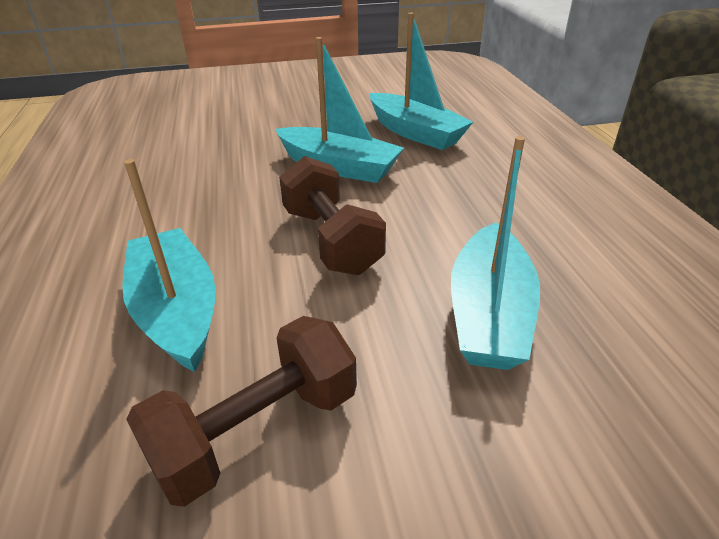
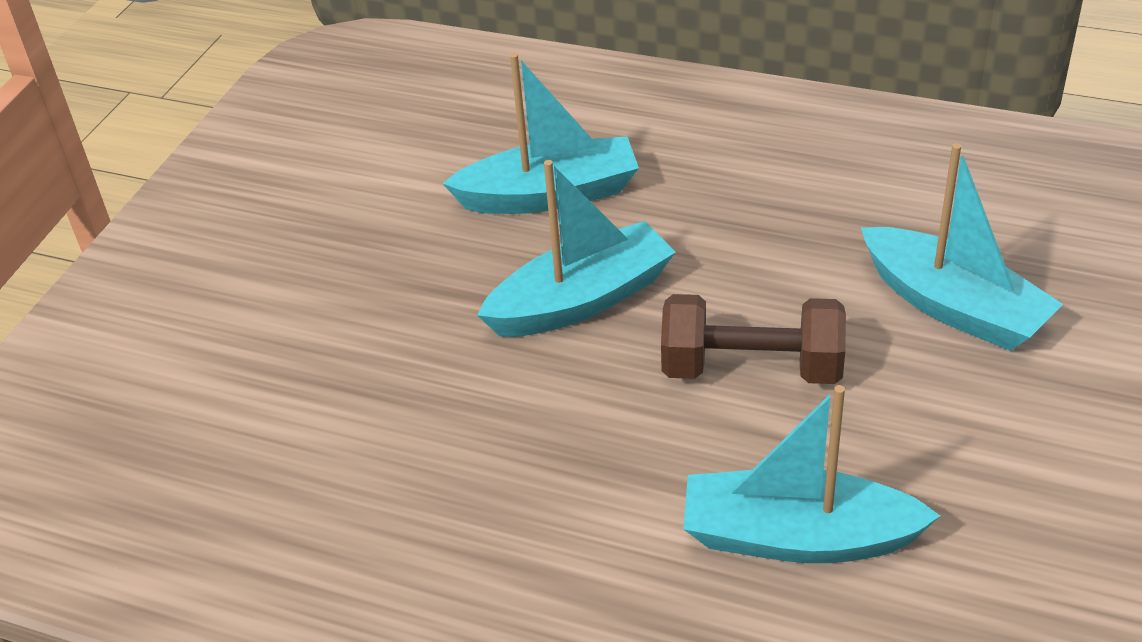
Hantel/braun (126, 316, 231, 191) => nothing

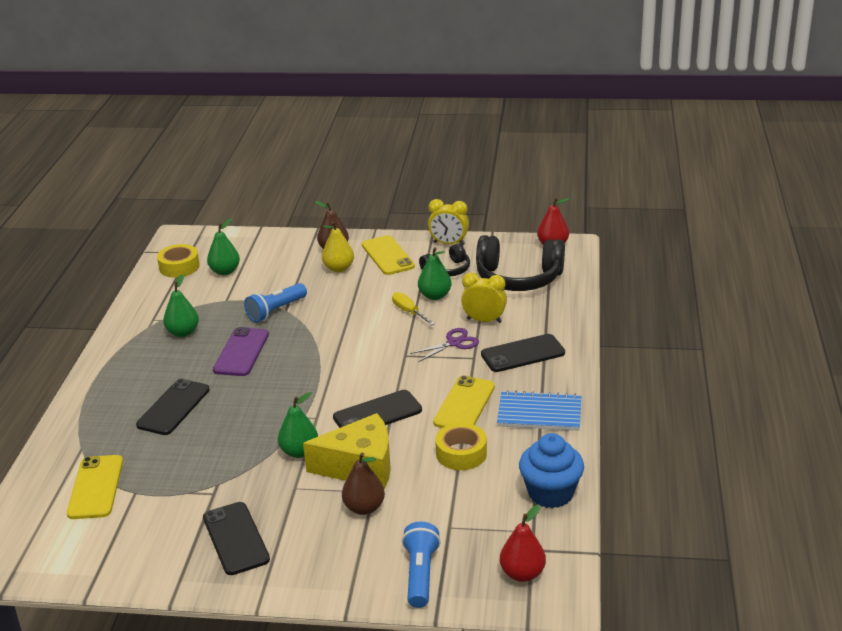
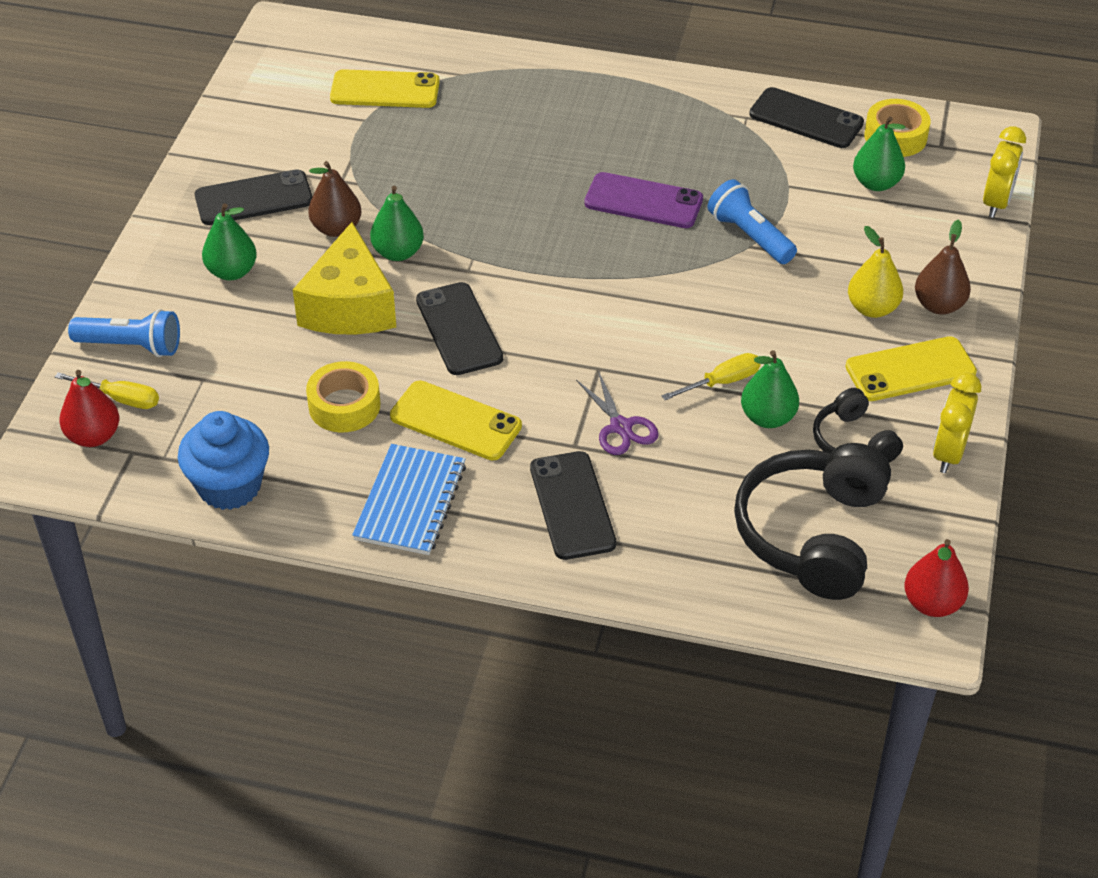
nothing => Schraubenzieher/gelb (55, 372, 104, 37)
Handy/schwarz (136, 379, 74, 56) => Handy/schwarz (749, 87, 115, 61), moved
Birne/grün (163, 274, 36, 63) => Birne/grün (202, 203, 55, 77), moved
Birne/braun (342, 453, 43, 62) => Birne/braun (308, 161, 53, 76), moved
Wecker/gelb (461, 272, 46, 51) => Wecker/gelb (983, 126, 43, 92), moved

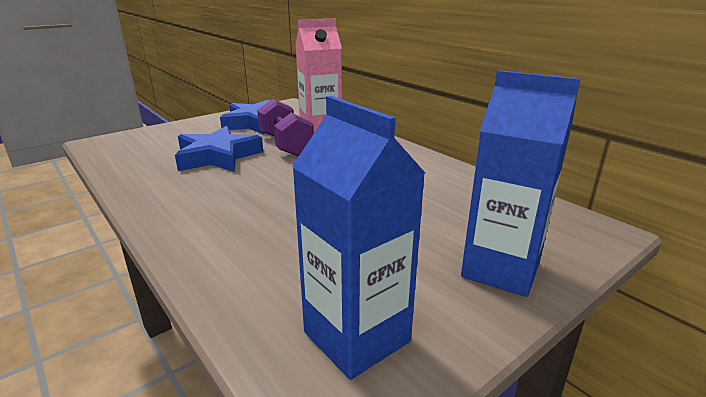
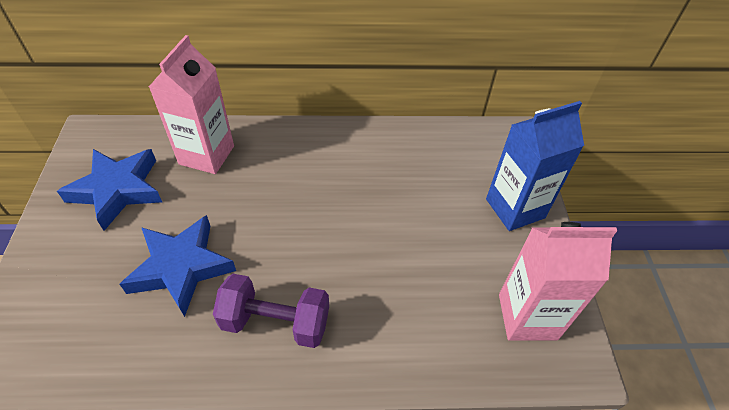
Hantel/lila (257, 99, 57, 57) => Hantel/lila (213, 274, 116, 74), moved
Getränkekarton/blau (292, 96, 133, 284) => Getränkekarton/rosa (499, 222, 118, 119)

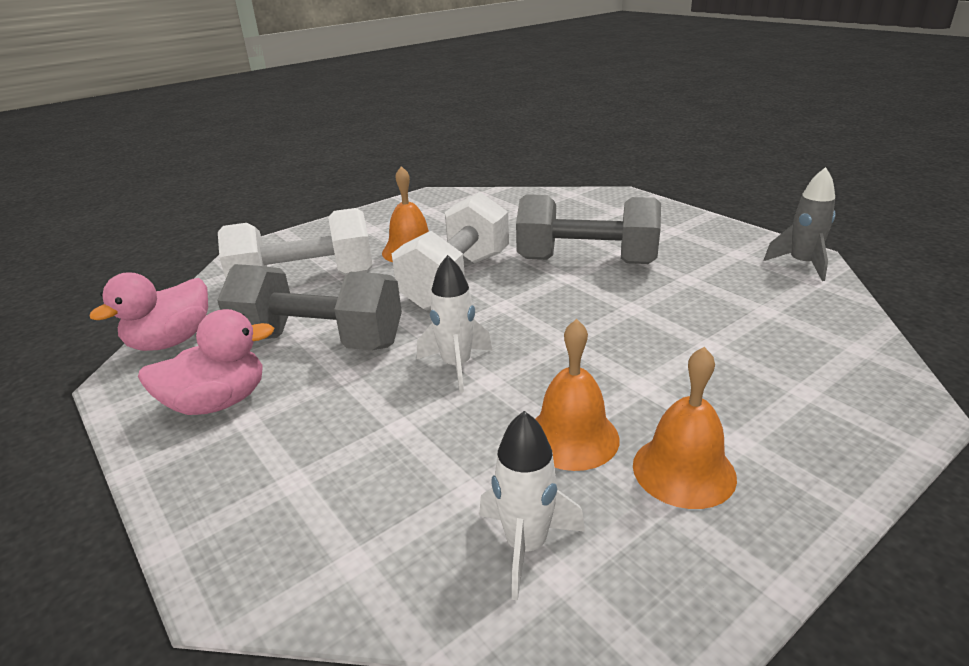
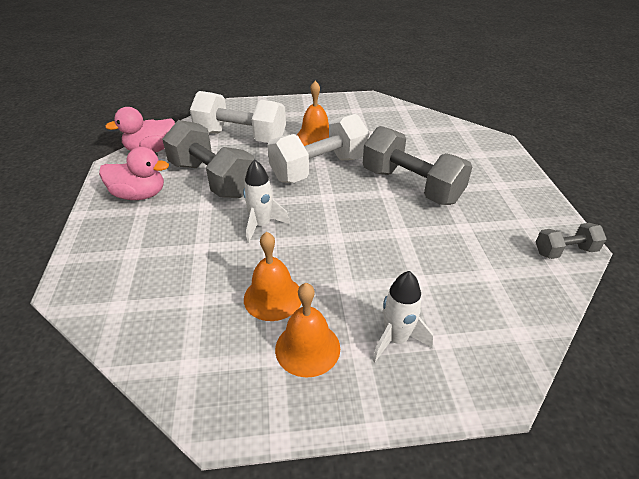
Rakete/weiß (479, 411, 106, 190) => Rakete/weiß (372, 271, 61, 91), moved
Rakete/grau (764, 167, 71, 114) => Hantel/grau (536, 223, 70, 36)

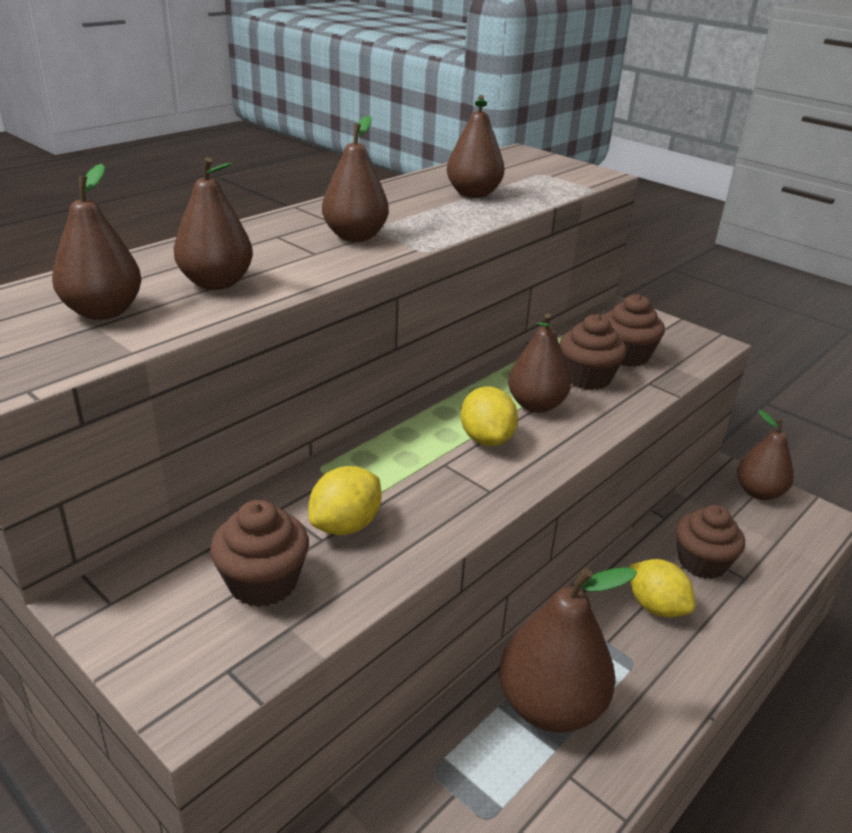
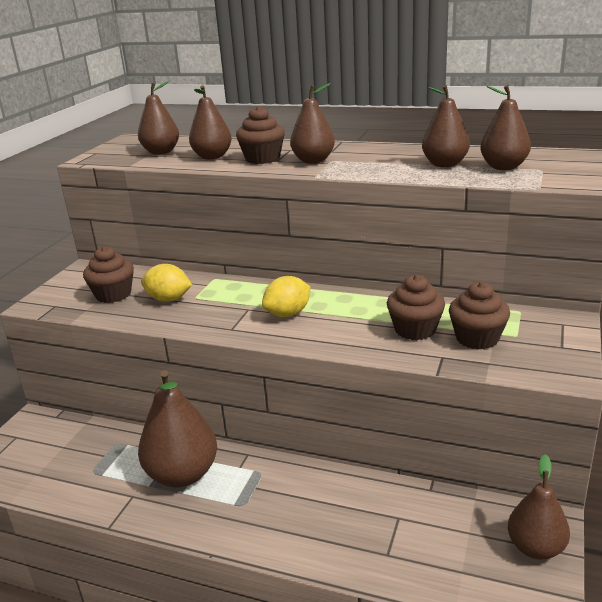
Zitrone/gelb (630, 559, 65, 58) => nothing
Birne/braun (508, 313, 63, 100) => Birne/braun (480, 85, 51, 85), moved
Muffin/braun (676, 505, 69, 74) => Muffin/braun (236, 106, 49, 58), moved

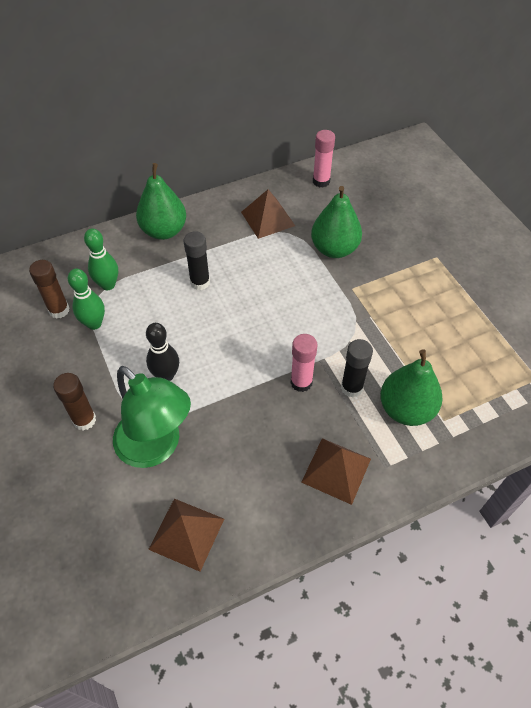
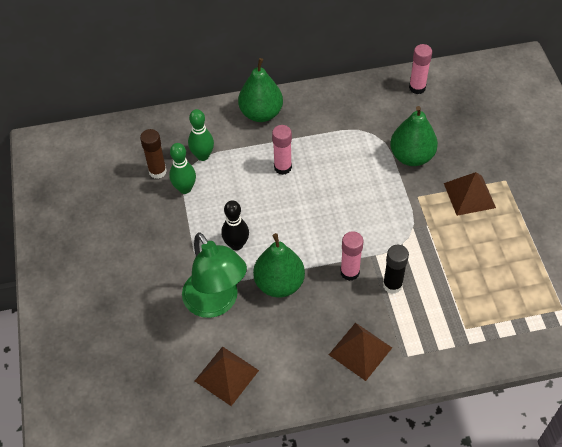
Klebestift/braun (53, 373, 43, 58) => nothing
Pyramide/braun (241, 189, 54, 50) => Pyramide/braun (444, 172, 52, 44), moved
Birne/grün (380, 349, 63, 77) => Birne/grün (253, 233, 52, 64), moved
Klebestift/schwarz (184, 231, 26, 59) => Klebestift/rosa (272, 125, 20, 50)

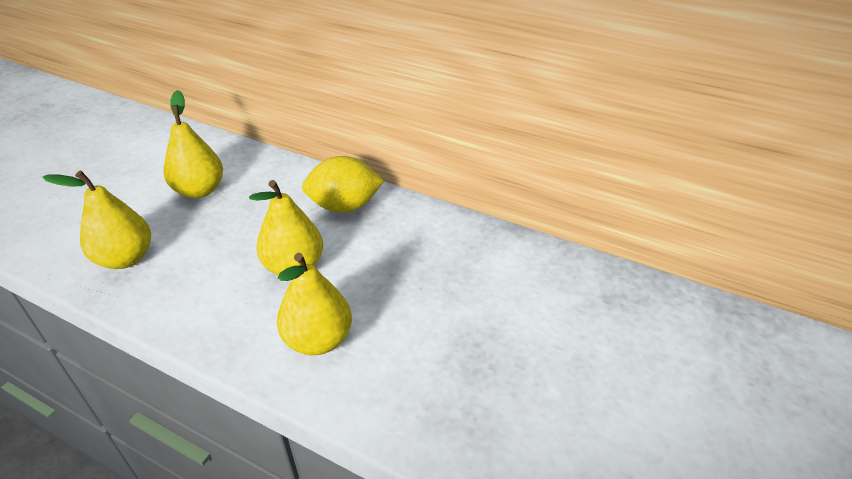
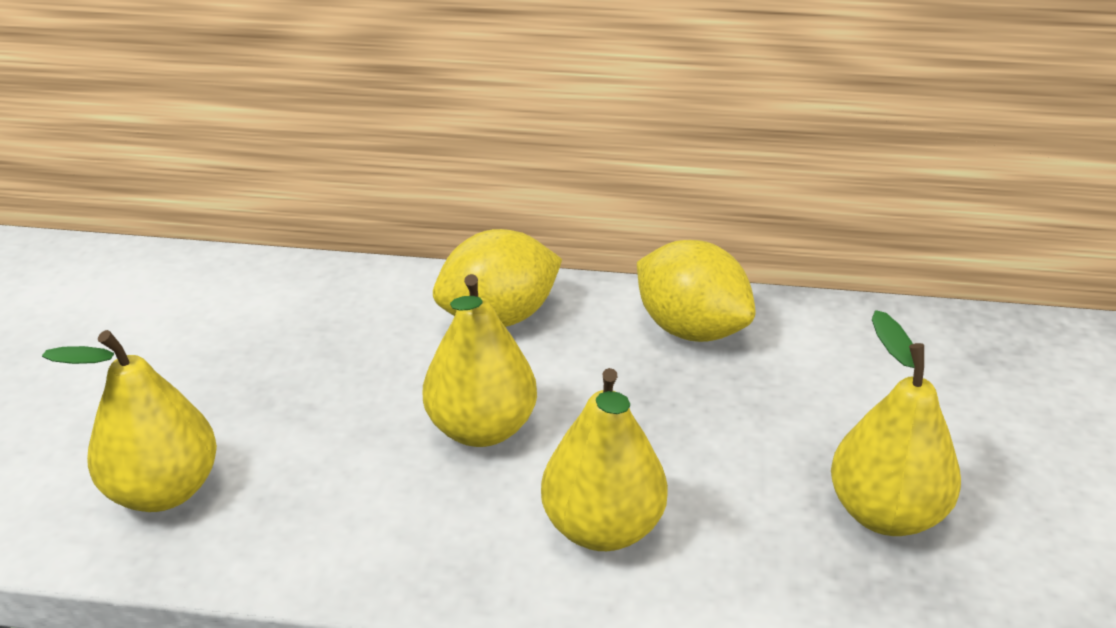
nothing => Zitrone/gelb (637, 240, 119, 102)
Birne/gelb (164, 90, 59, 108) => Birne/gelb (831, 310, 130, 226), moved

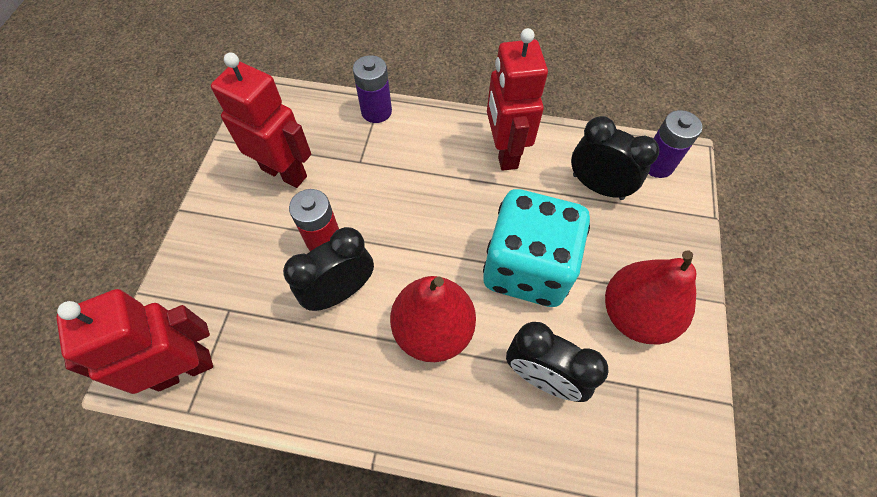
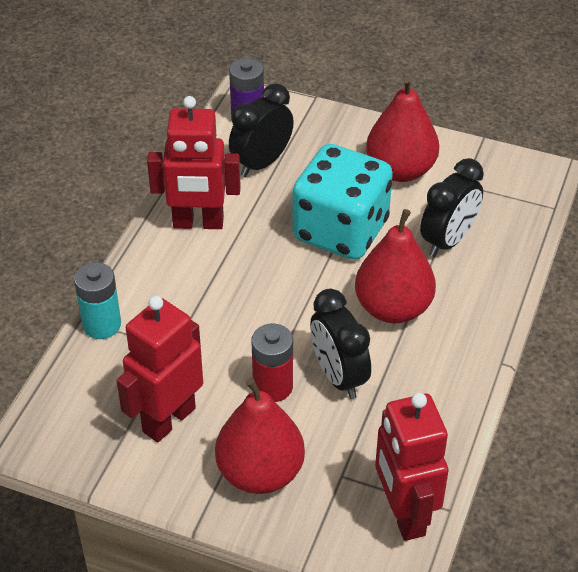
nothing => Birne/rot (215, 378, 90, 116)
Batterie/lila (353, 55, 39, 68) => Batterie/türkis (74, 262, 47, 77)

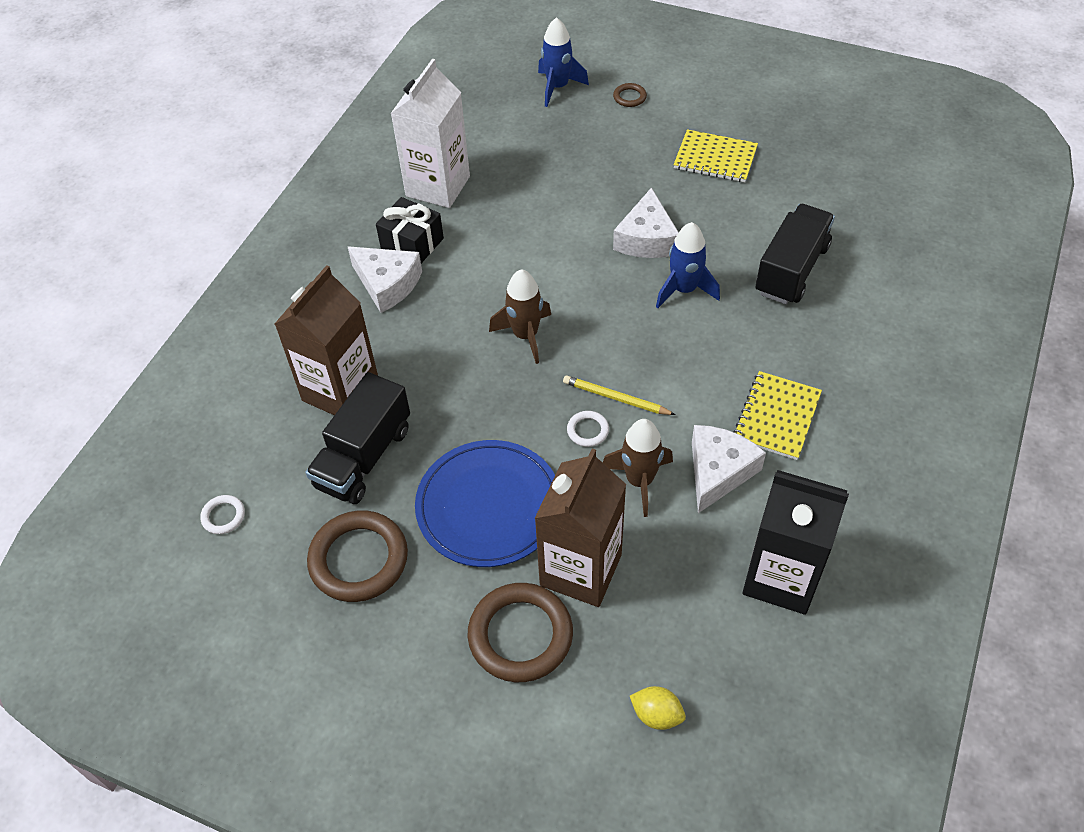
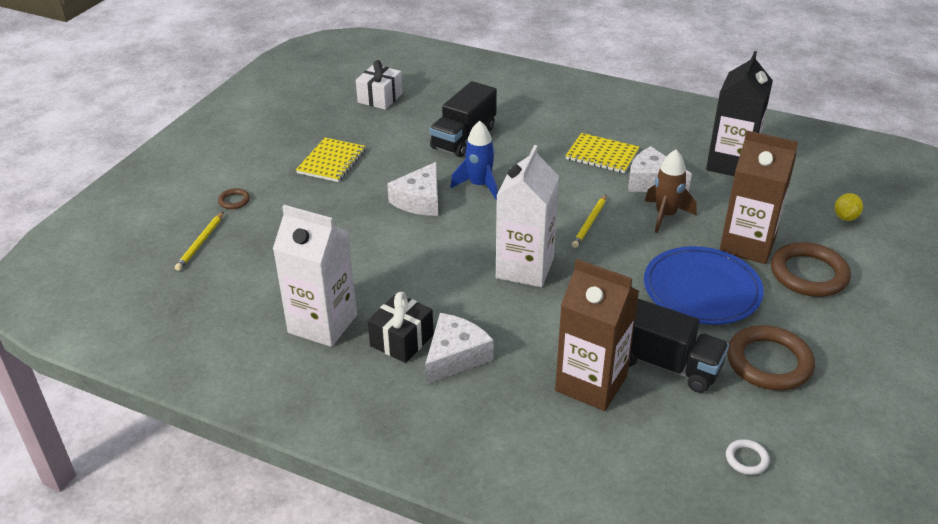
Ring/weiß (567, 411, 42, 36) => nothing
nothing => Geschenk/weiß (356, 60, 46, 50)
Rakete/braun (489, 269, 62, 95) => Getränkekarton/weiß (496, 145, 63, 142)
Rakete/blau (538, 17, 51, 90) => Bleistift/gelb (175, 212, 49, 59)
Käse/weiß (613, 187, 66, 71) => Käse/weiß (387, 162, 51, 54), 105 degrees clockwise
Lastwagen/schwarz (755, 204, 80, 100) => Lastwagen/schwarz (429, 81, 68, 76), 90 degrees counterclockwise

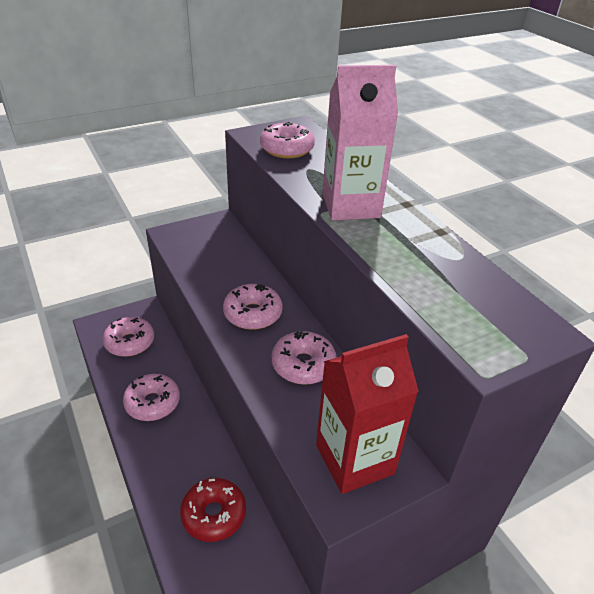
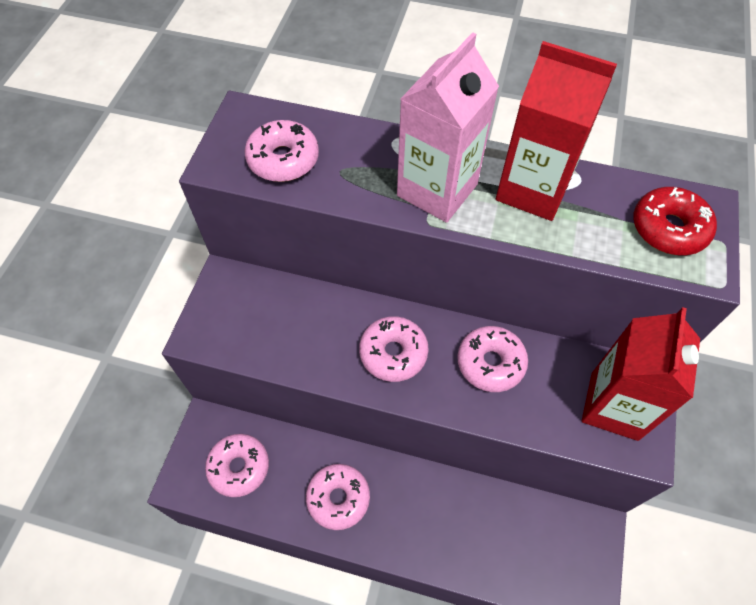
nothing => Getränkekarton/rot (496, 41, 121, 180)
Donut/rot (180, 478, 66, 64) => Donut/rot (633, 187, 84, 68), moved

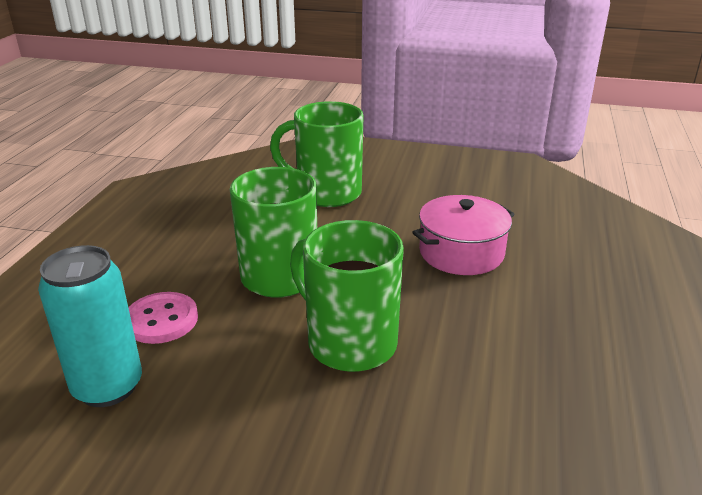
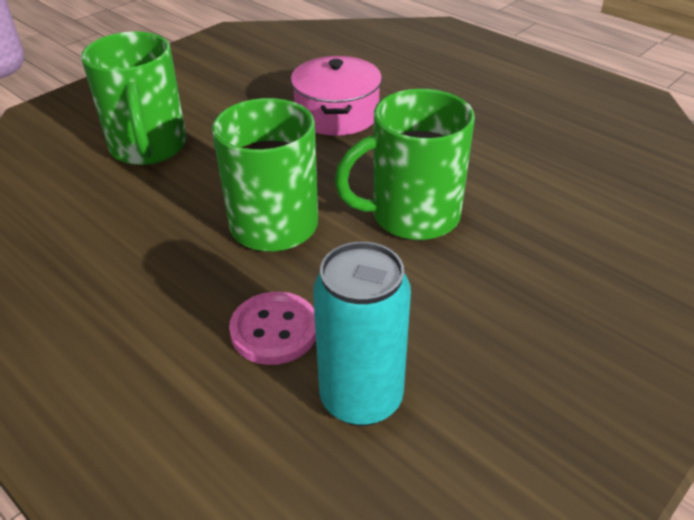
Tasse/grün (270, 101, 94, 106) => Tasse/grün (81, 31, 105, 134), 60 degrees counterclockwise

